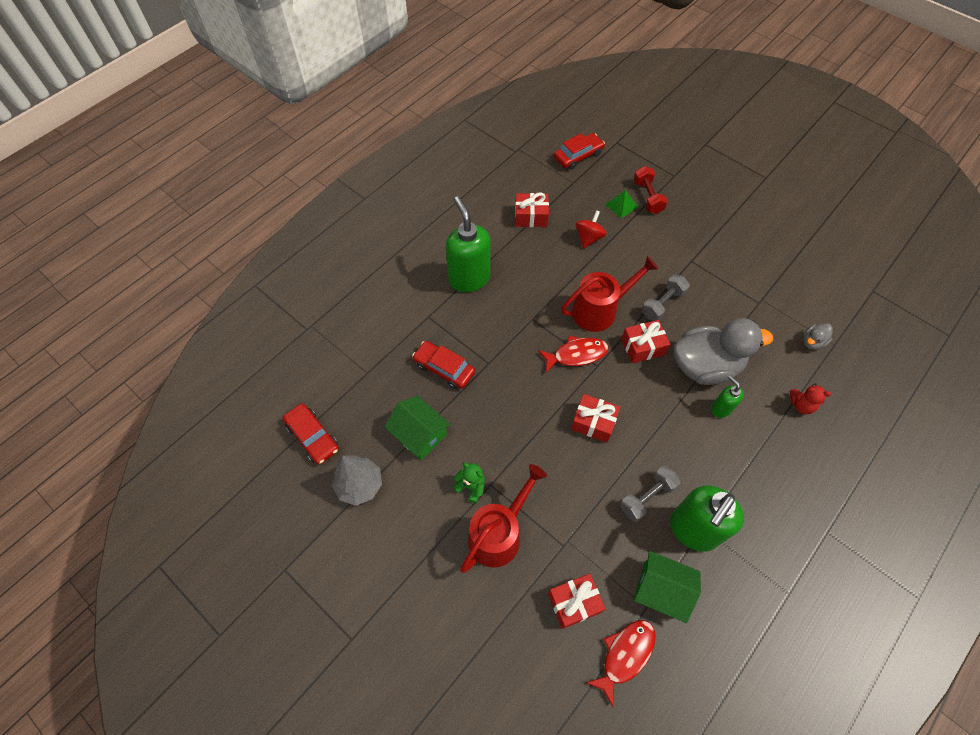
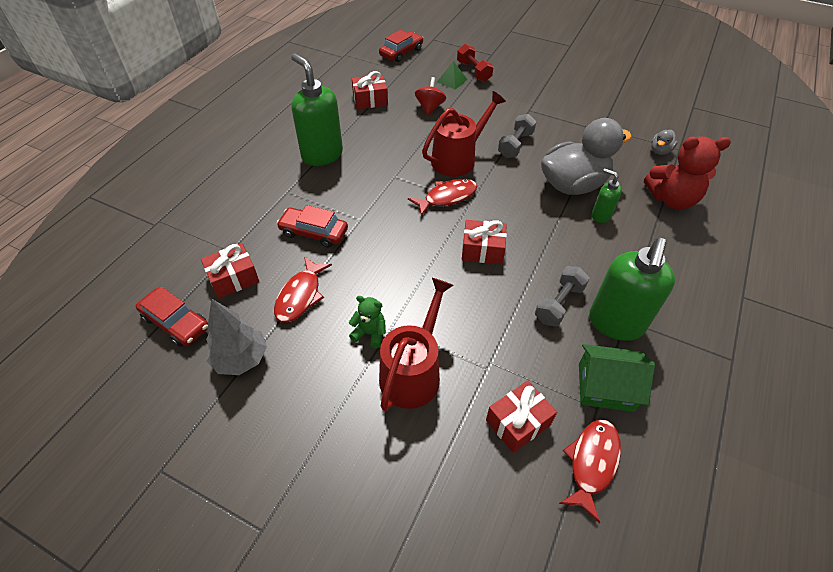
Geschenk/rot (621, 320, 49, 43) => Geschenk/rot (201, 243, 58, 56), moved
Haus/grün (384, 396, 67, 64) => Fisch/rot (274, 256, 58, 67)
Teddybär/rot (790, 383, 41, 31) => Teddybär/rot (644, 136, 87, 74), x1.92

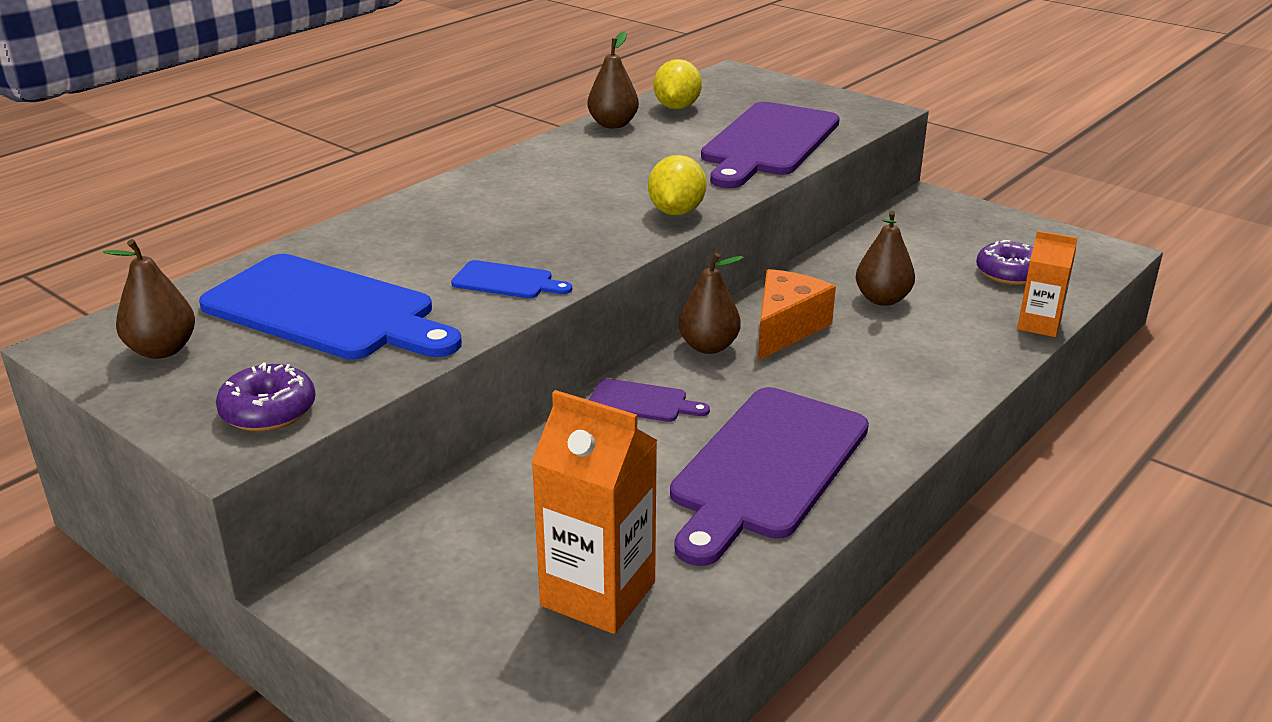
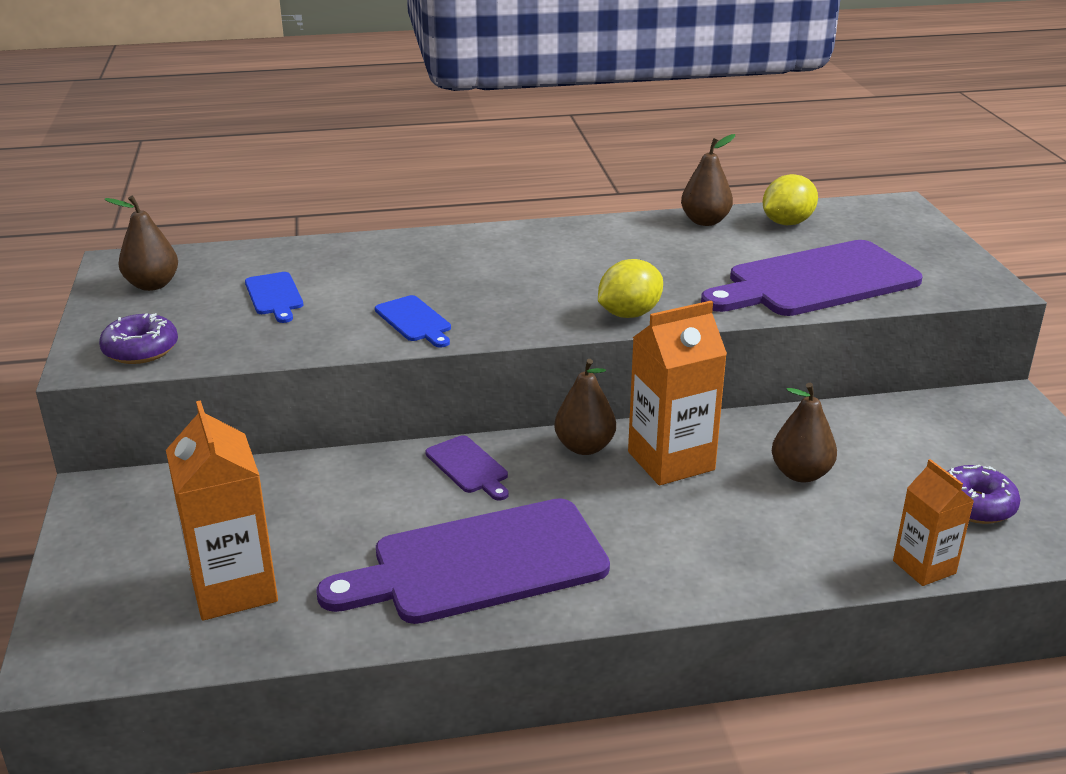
Käse/orange (758, 269, 78, 92) => Getränkekarton/orange (628, 301, 99, 184)
Schneidebrett/blau (199, 254, 263, 106) => Schneidebrett/blau (245, 272, 58, 51), x0.45

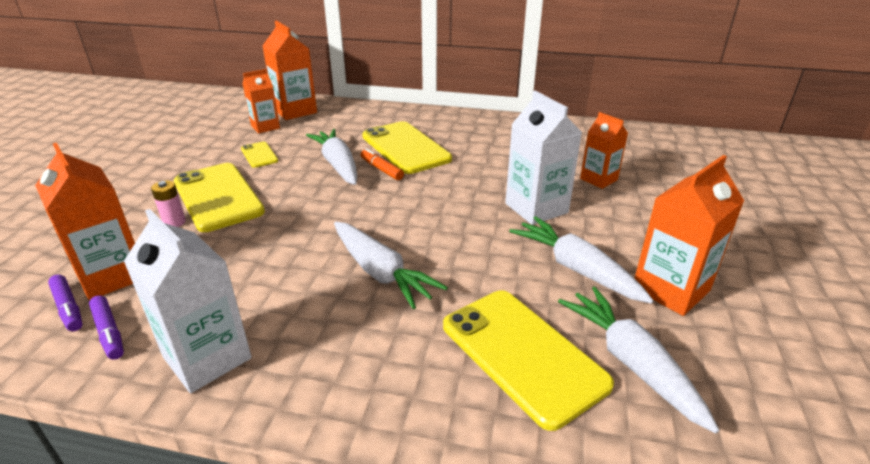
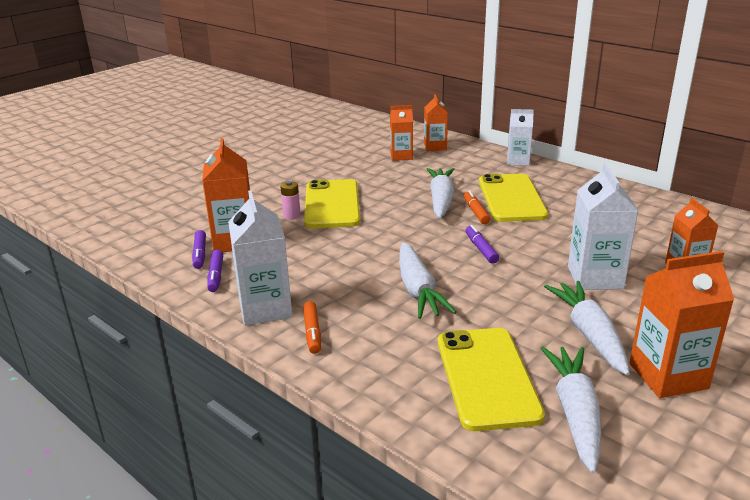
Handy/gelb (241, 142, 37, 26) => nothing
nothing => Filzstift/orange (303, 301, 18, 53)
nothing => Filzstift/lila (466, 225, 33, 39)
nothing => Getränkekarton/weiß (507, 109, 27, 57)
Getränkekarton/orange (262, 20, 55, 100) => Getränkekarton/orange (424, 94, 24, 57), x0.64

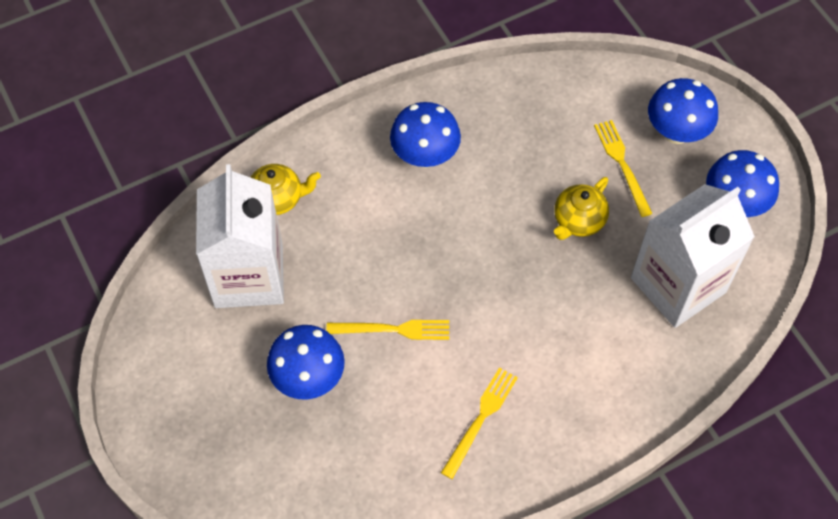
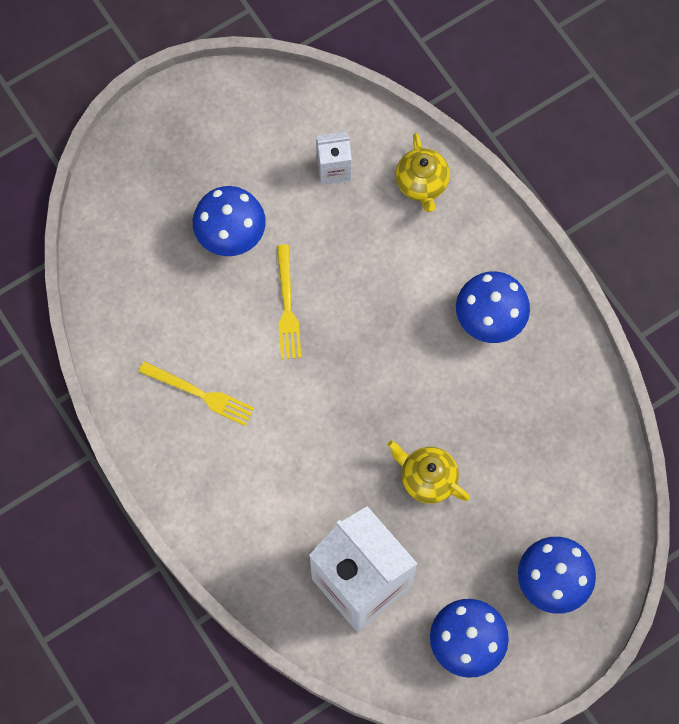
Gabel/gelb (594, 120, 59, 97) => nothing
Getränkekarton/weiß (196, 164, 88, 144) => Getränkekarton/weiß (316, 131, 36, 54), x0.46

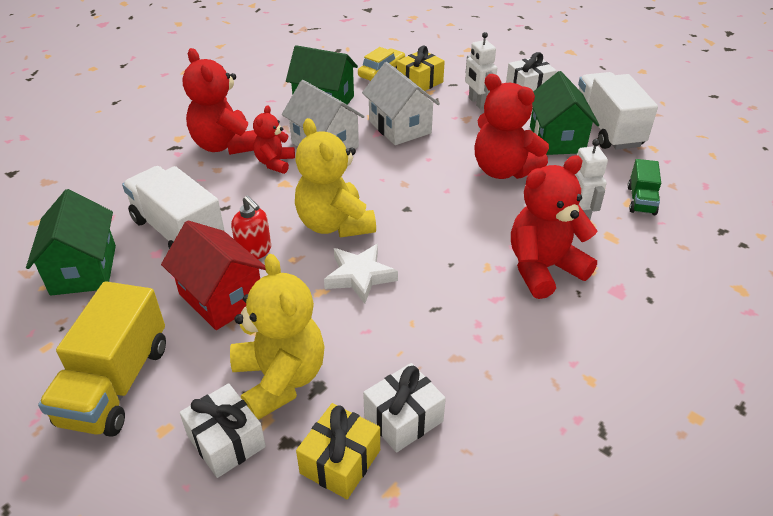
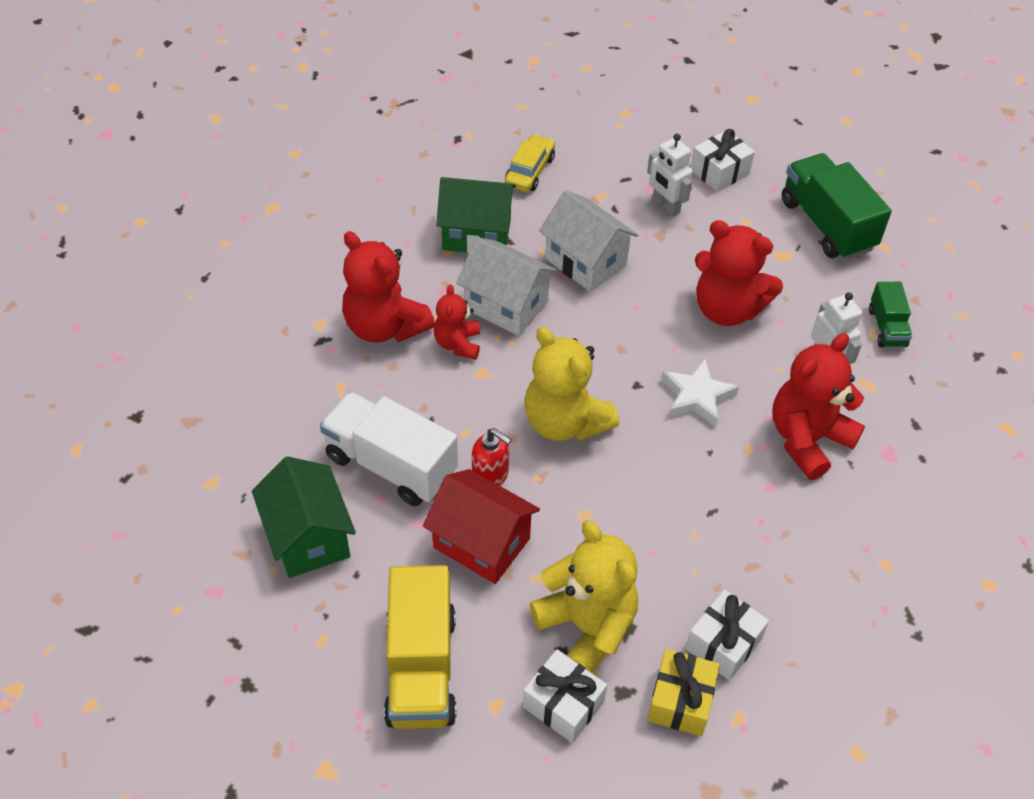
Geschenk/gelb (397, 46, 48, 46) => nothing
Haus/grün (530, 71, 69, 84) => nothing
Stern/weiß (324, 244, 74, 60) => Stern/weiß (662, 359, 77, 68), moved
Lastwagen/weiß (578, 72, 80, 78) => Lastwagen/grün (782, 153, 110, 107)

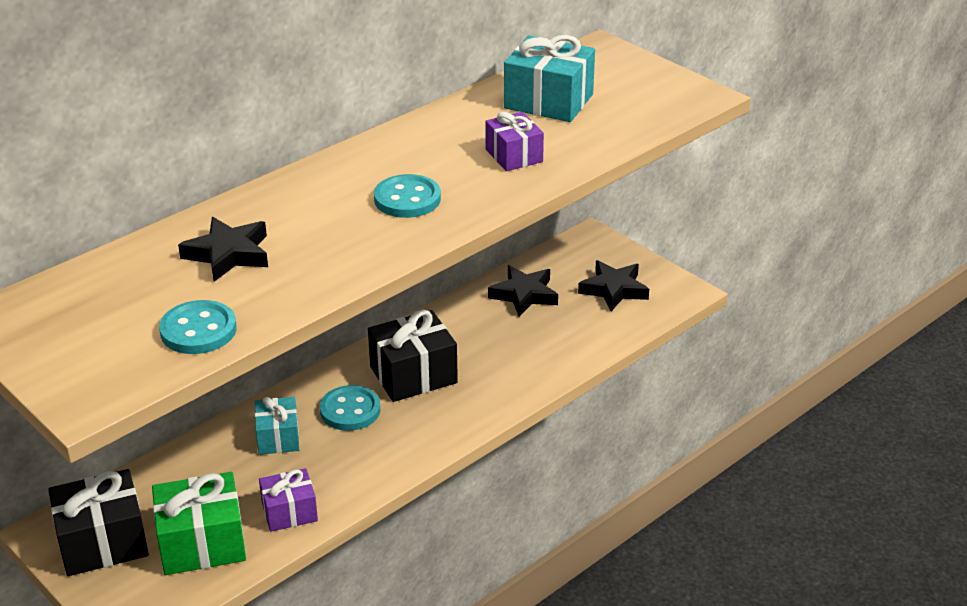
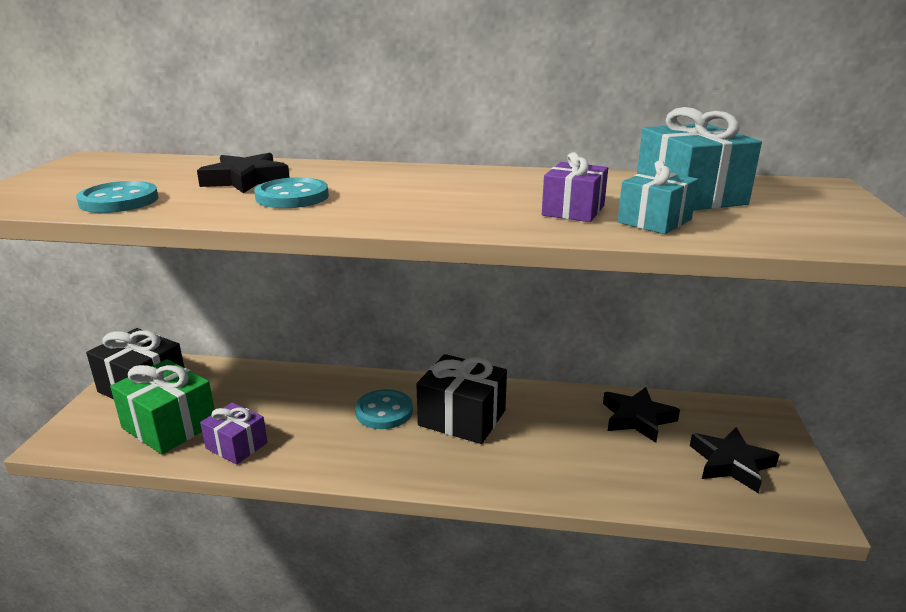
Geschenk/türkis (255, 397, 44, 58) => Geschenk/türkis (617, 160, 81, 74), moved
Knopf/türkis (374, 174, 67, 44) => Knopf/türkis (254, 177, 75, 31), moved

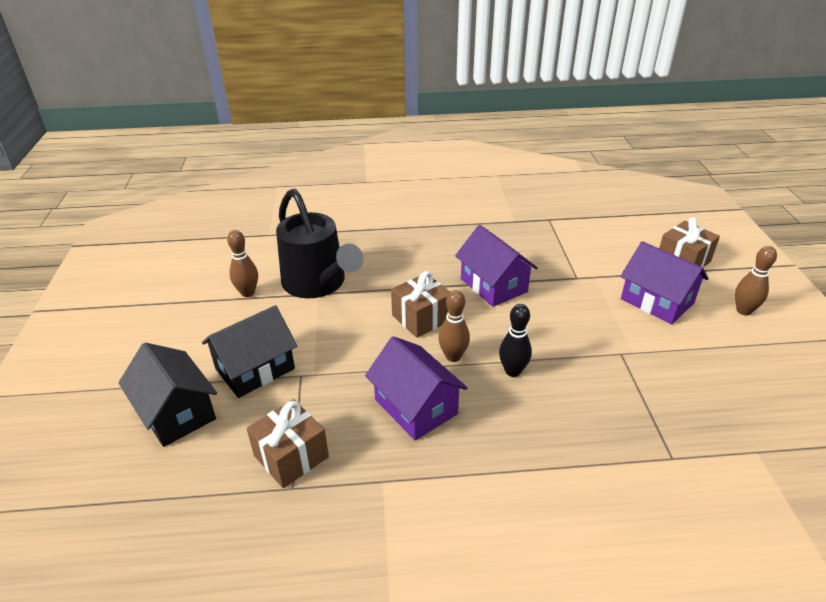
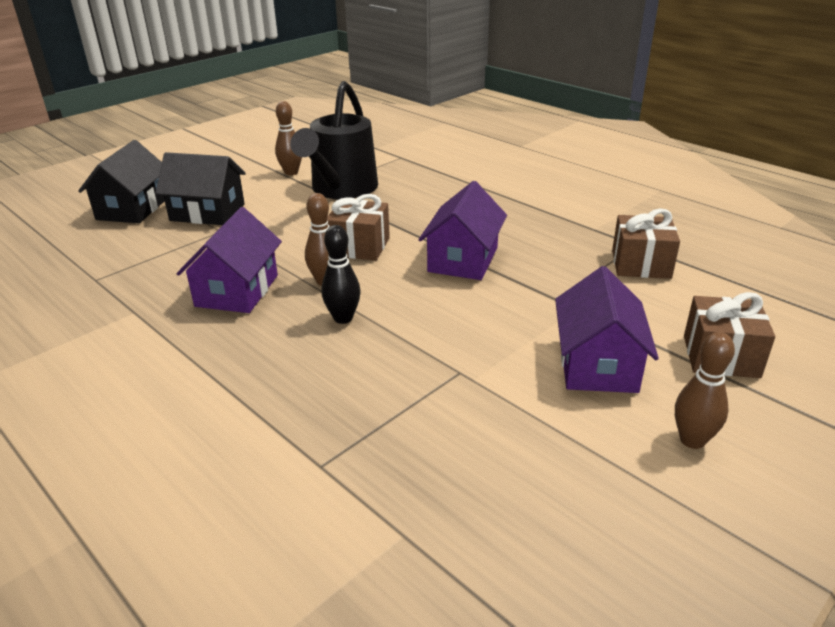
Geschenk/braun (247, 399, 82, 89) => Geschenk/braun (612, 208, 68, 71), moved

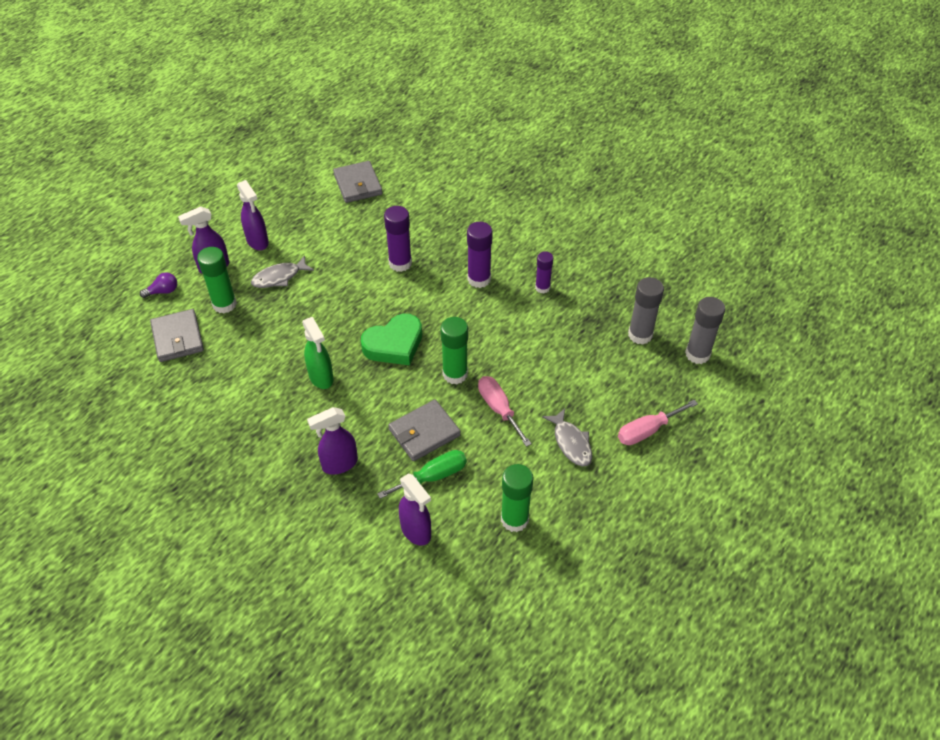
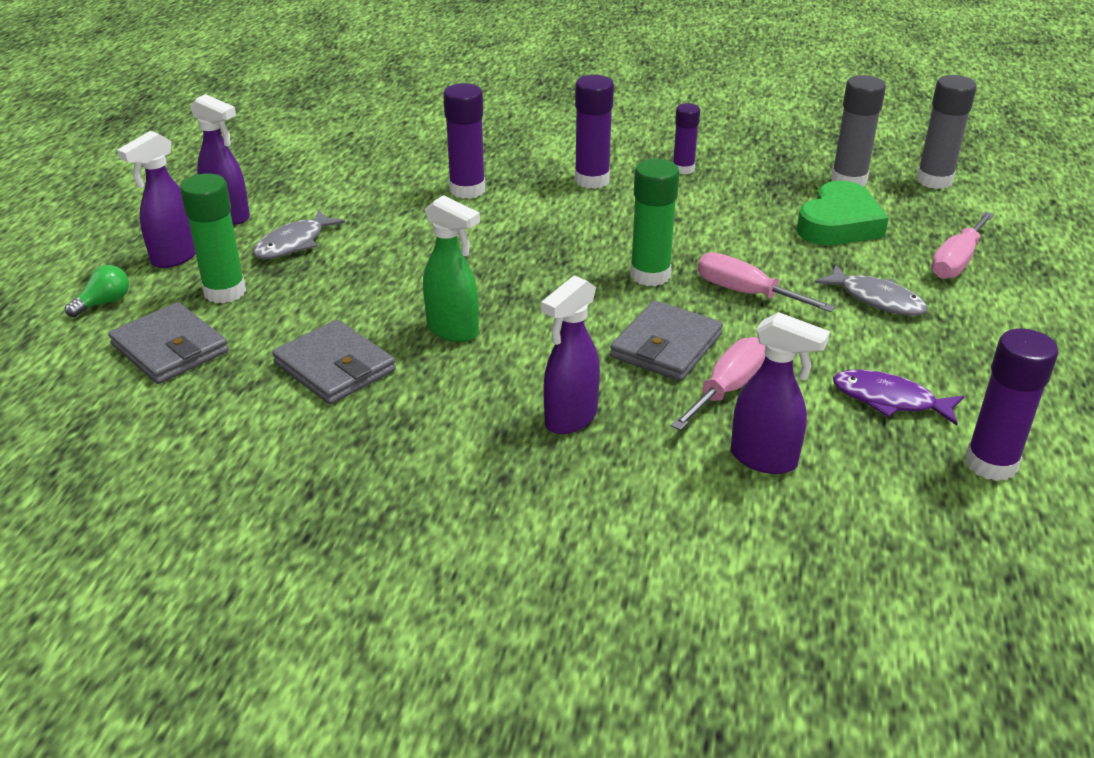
nothing => Klebestift/lila (965, 328, 93, 153)
Geldbörse/grau (333, 161, 50, 42) => Geldbörse/grau (272, 320, 124, 85), moved
Herz/grün (361, 314, 61, 51) => Herz/grün (797, 181, 92, 64), moved
Klebestift/grün (501, 464, 32, 68) => Fisch/lila (833, 370, 131, 55)
Glühbirne/lila (140, 272, 37, 26) => Glühbirne/grün (65, 265, 64, 52)
Schraubenzieher/grün (377, 450, 90, 49) => Schraubenzieher/rosa (671, 337, 94, 94)

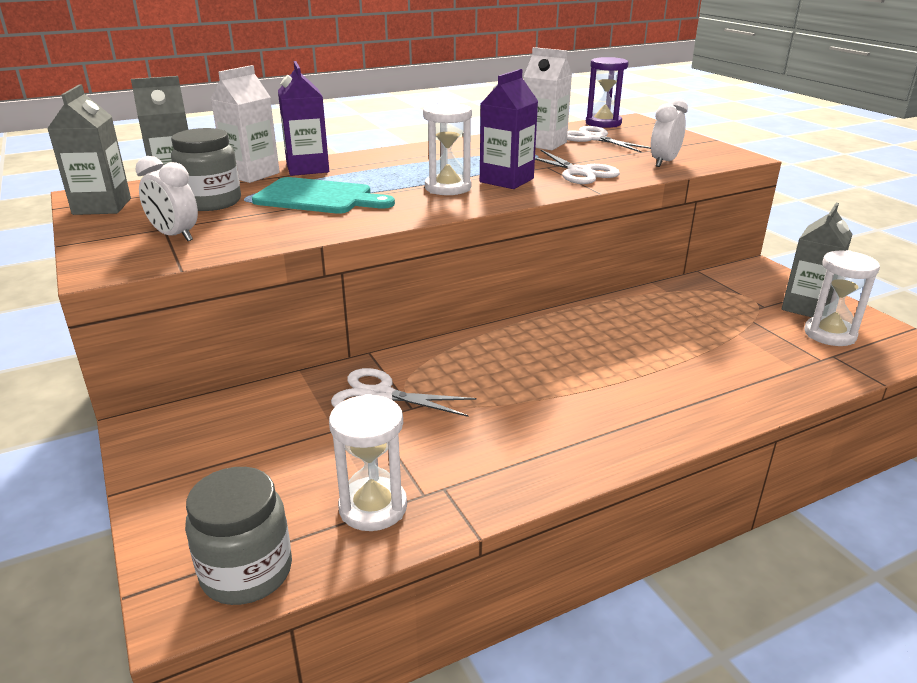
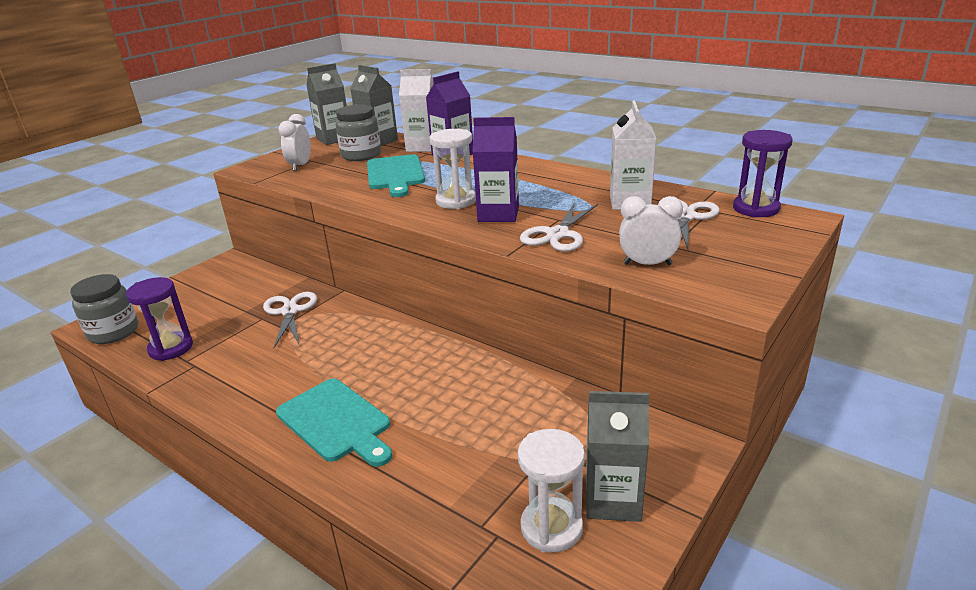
nothing => Schneidebrett/türkis (276, 379, 116, 88)
Sanduhr/weiß (329, 394, 78, 137) => Sanduhr/lila (126, 277, 67, 84)

